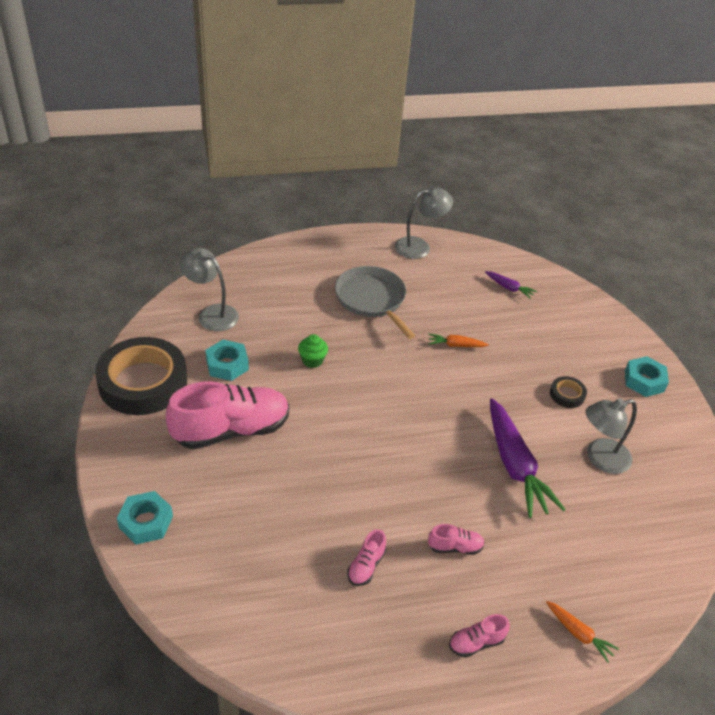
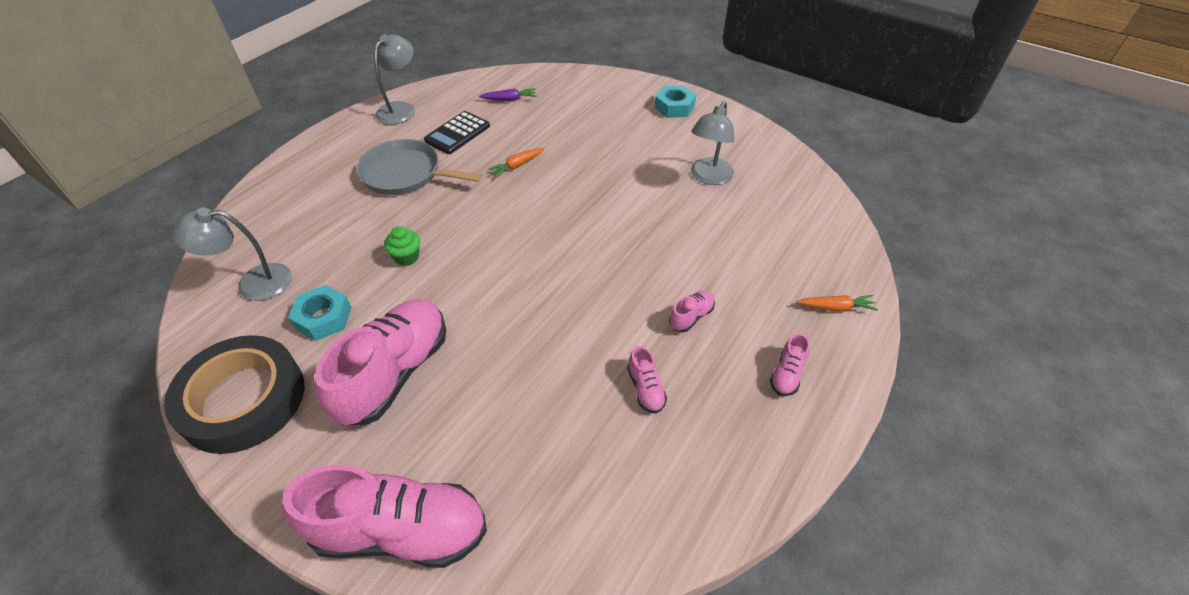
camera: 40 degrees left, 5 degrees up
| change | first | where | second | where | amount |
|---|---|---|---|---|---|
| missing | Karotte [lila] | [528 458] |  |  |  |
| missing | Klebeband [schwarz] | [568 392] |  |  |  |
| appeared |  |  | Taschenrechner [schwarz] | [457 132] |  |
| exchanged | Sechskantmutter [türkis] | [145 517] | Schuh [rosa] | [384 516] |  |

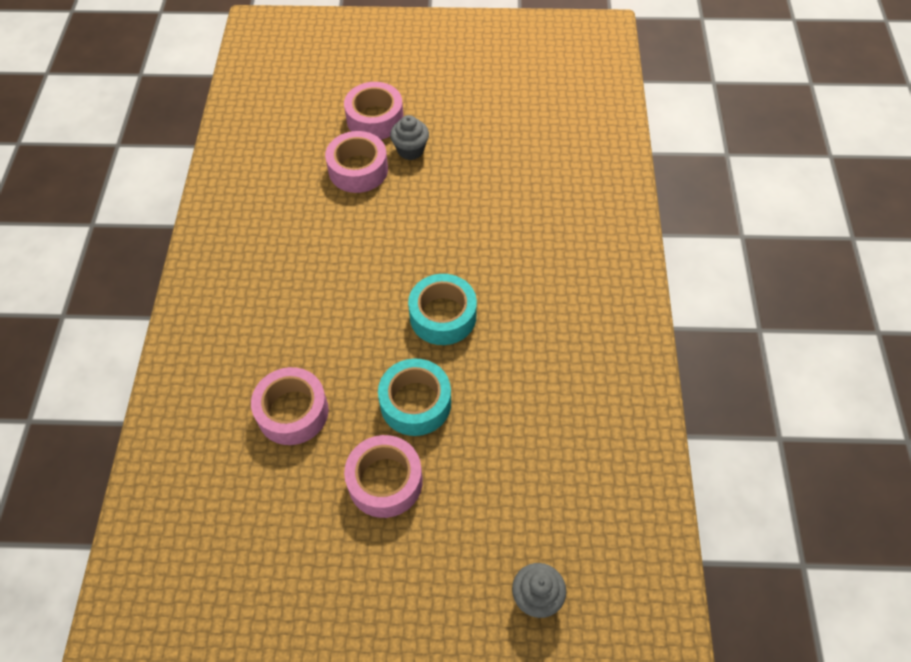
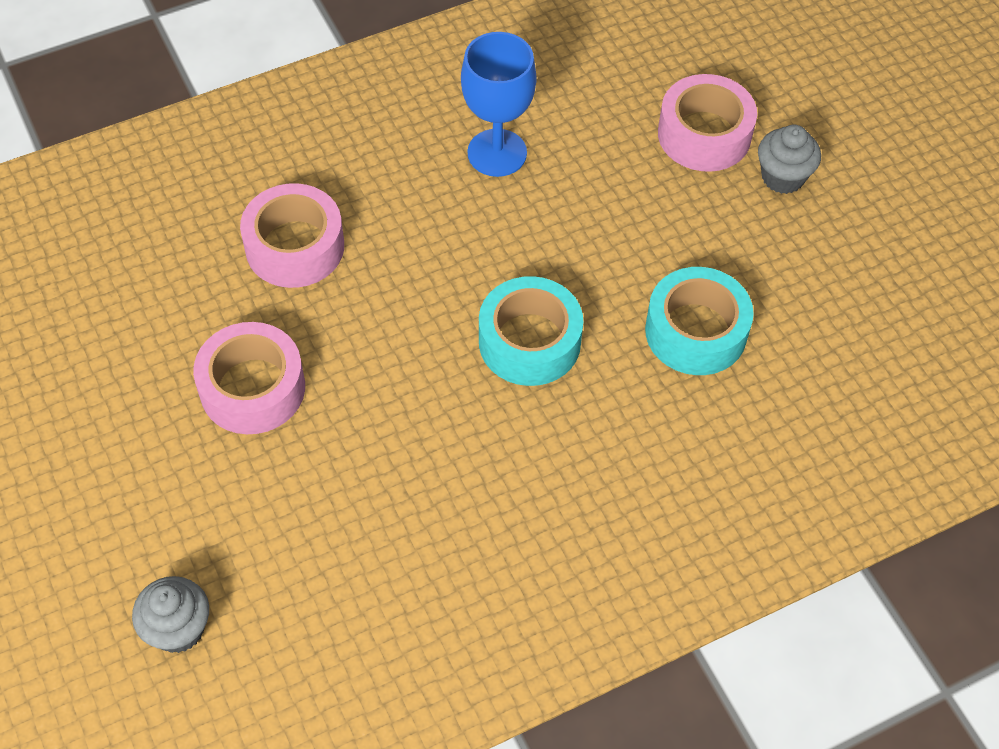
camera: 60 degrees right, 0 degrees up
| change | first | where | second | where | amount |
|---|---|---|---|---|---|
| missing | Klebeband [rosa] | [374 111] |  |  |  |
| appeared |  |  | Kelch [blau] | [499 104] |  |
| relocated | Klebeband [türkis] | [414 397] |  | [699 321] |  |

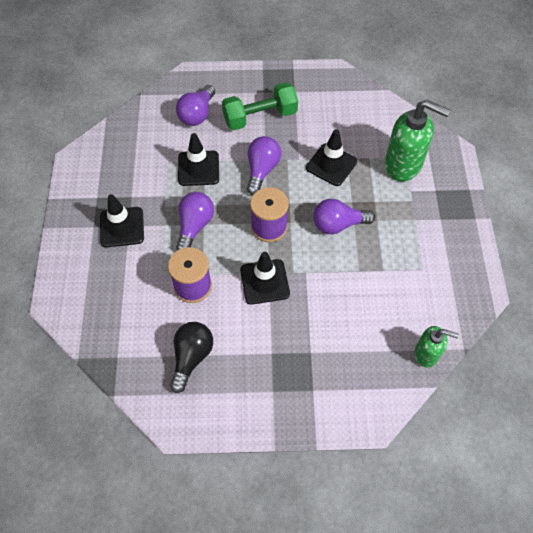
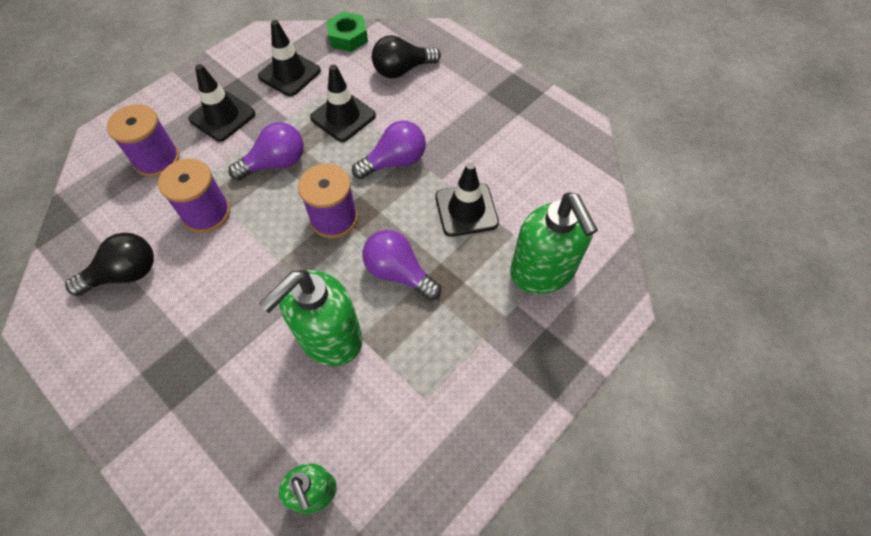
camera: 45 degrees right, 0 degrees up
| change | first | where | second | where | amount |
|---|---|---|---|---|---|
| missing | Hantel [grün] | [260 106] |  |  |  |
| appeared |  |  | Garnrolle [lila] | [143 140] |  |
| appeared |  |  | Seifenspender [grün] | [311 318] |  |
| appeared |  |  | Sechskantmutter [grün] | [347 32] |  |
| relocated | Leitkegel [schwarz] | [265 278] |  | [289 58] |  |
| colour | Glühbirne [lila] | [195 105] | Glühbirne [schwarz] | [406 56] |  |

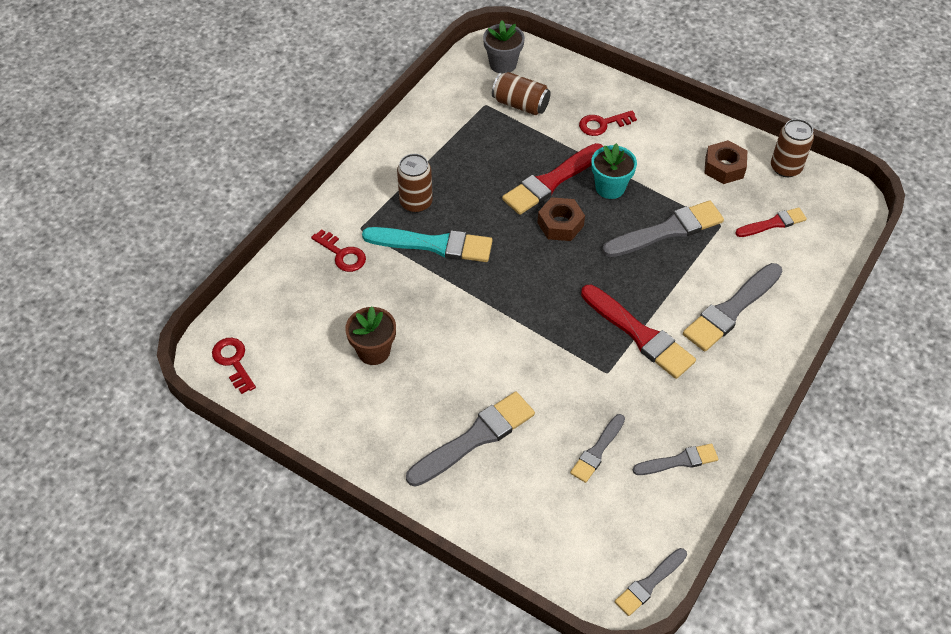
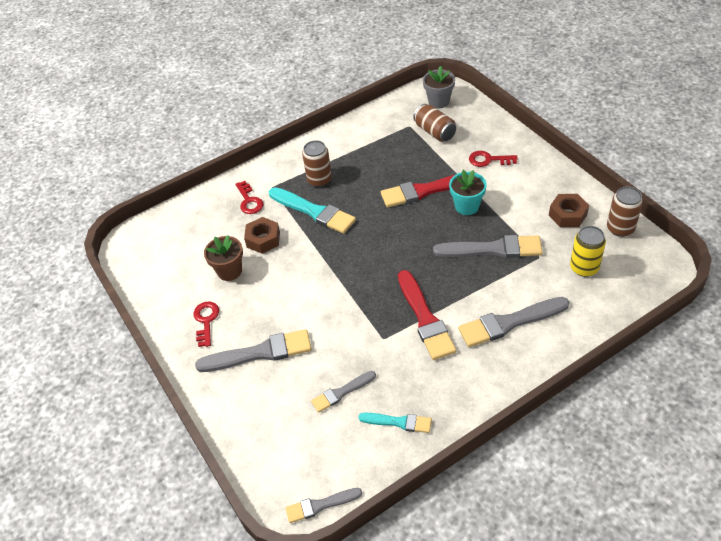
camera: 30 degrees right, 5 degrees down
| change | first | where | second | where | amount |
|---|---|---|---|---|---|
| relocated | Schlüssel [rot] | [234 366] |  | [206 324] |  |
| relocated | Sechskantmutter [braun] | [561 219] |  | [262 235] |  |
| exchanged | Pinsel [rot] | [771 222] | Dose [gelb] | [588 251] |  |
| colour | Pinsel [grau] | [675 459] | Pinsel [türkis] | [395 423] |  |

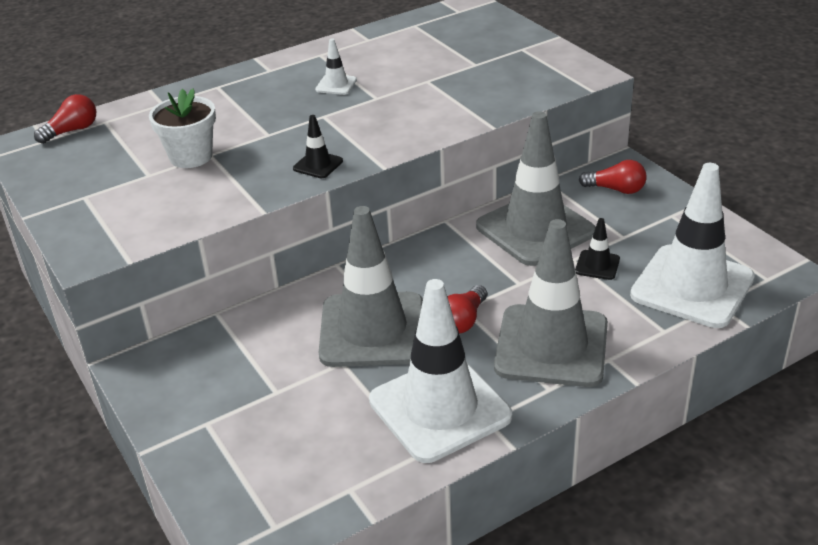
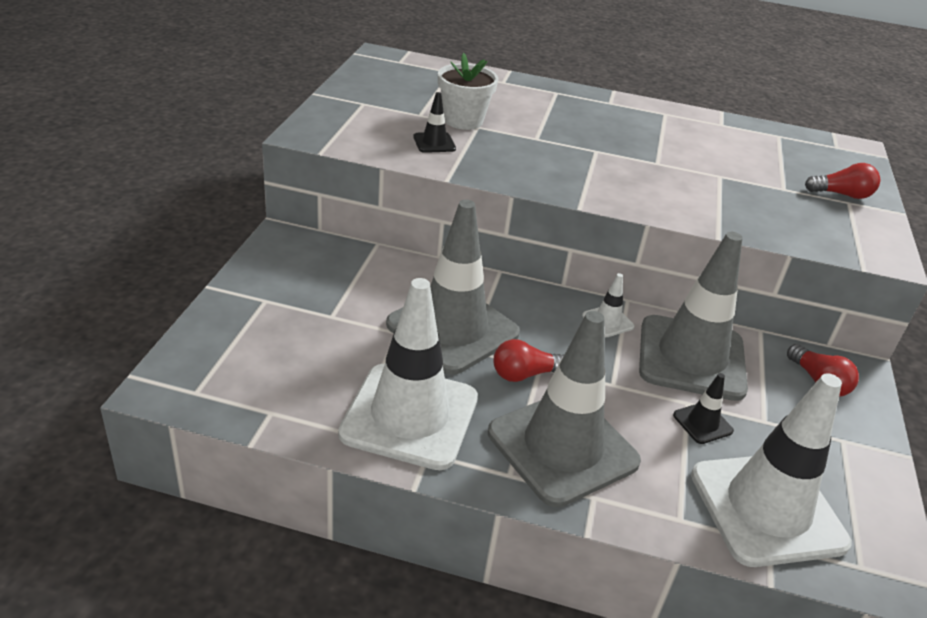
camera: 40 degrees right, 0 degrees up
| change | first | where | second | where | amount |
|---|---|---|---|---|---|
| relocated | Glühbirne [rot] | [65 119] |  | [842 181] |  |
| relocated | Leitkegel [schwarz] | [318 146] |  | [434 122] |  |
| relocated | Leitkegel [weiß] | [336 66] |  | [608 305] |  |

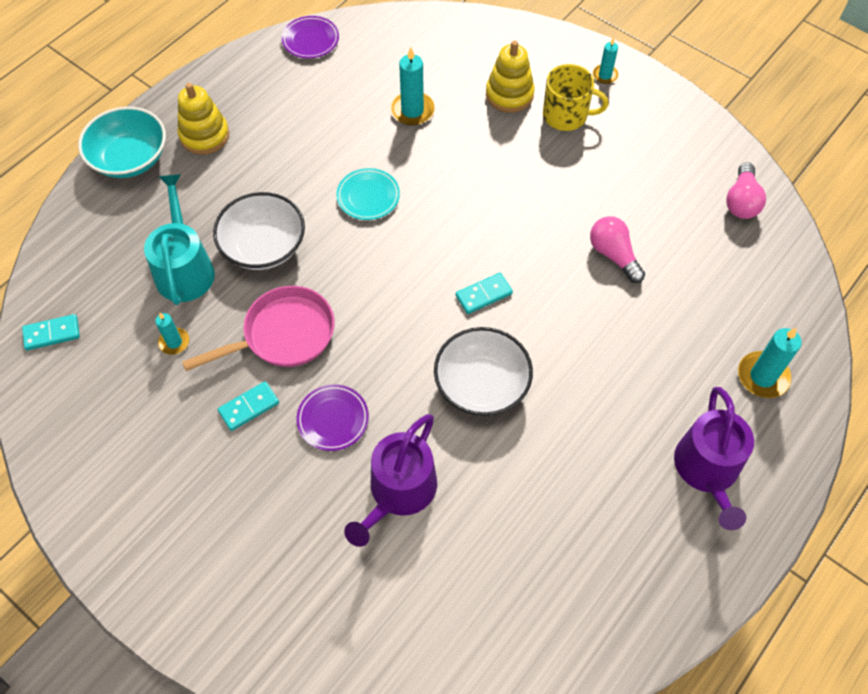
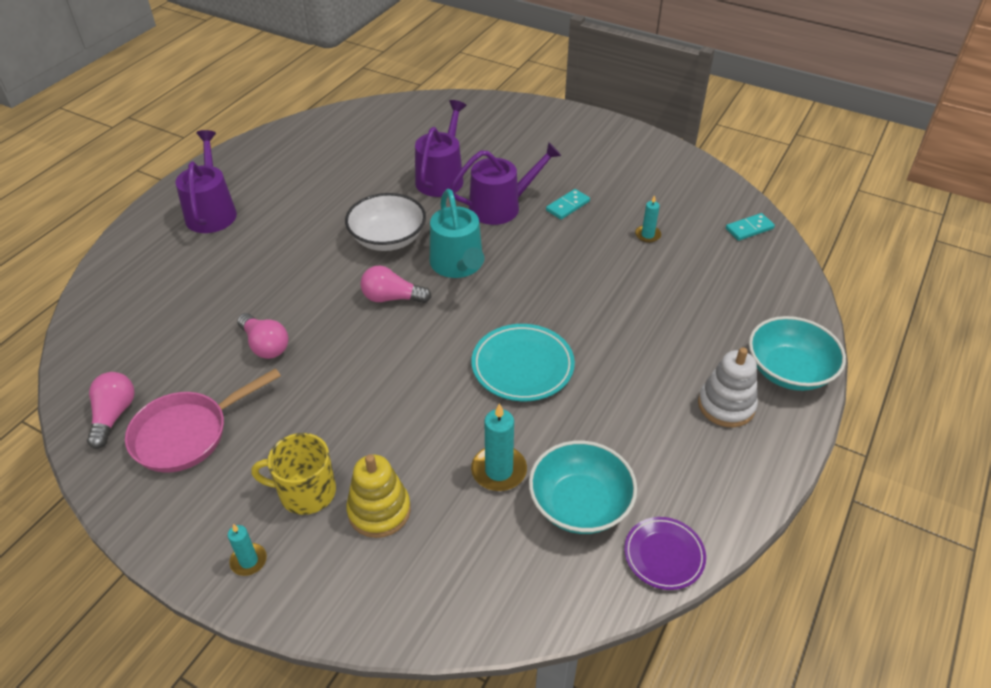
camera: 170 degrees right, 15 degrees down
| change | first | where | second | where | amount |
|---|---|---|---|---|---|
| missing | Schüssel [weiß] | [259 231] |  |  |  |
| missing | Kerze [türkis] | [770 363] |  |  |  |
| appeared |  |  | Schüssel [türkis] | [583 487] |  |
| relocated | Gießkanne [türkis] | [179 239] |  | [457 233] |  |
| relocated | Pfanne [rosa] | [258 328] |  | [203 420] |  |
| exchanged | Teller [lila] | [333 417] | Gießkanne [lila] | [505 183] |  |
| exchanged | Dominostein [türkis] | [484 293] | Glühbirne [rosa] | [396 284] |  |
| colour | Stapelspielzeug [gelb] | [203 119] | Stapelspielzeug [weiß] | [728 387] |  |
| size | Teller [türkis] | [368 194] |  | [523 362] | x1.53 |

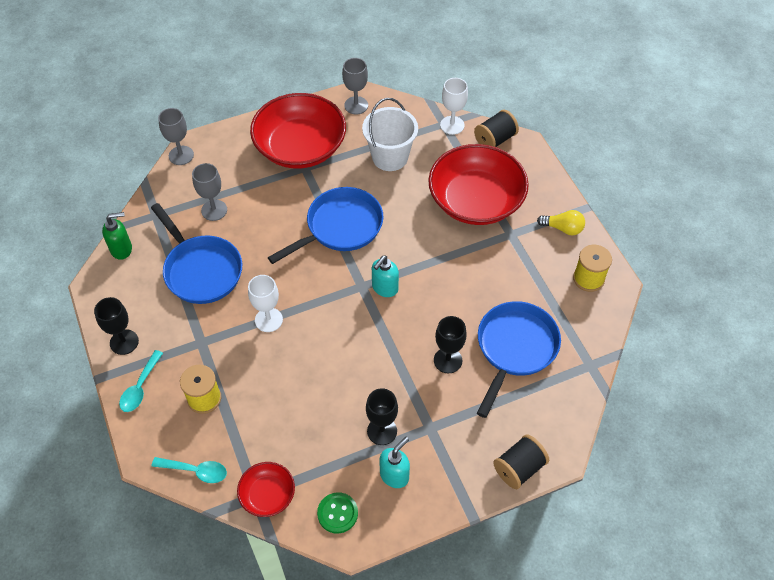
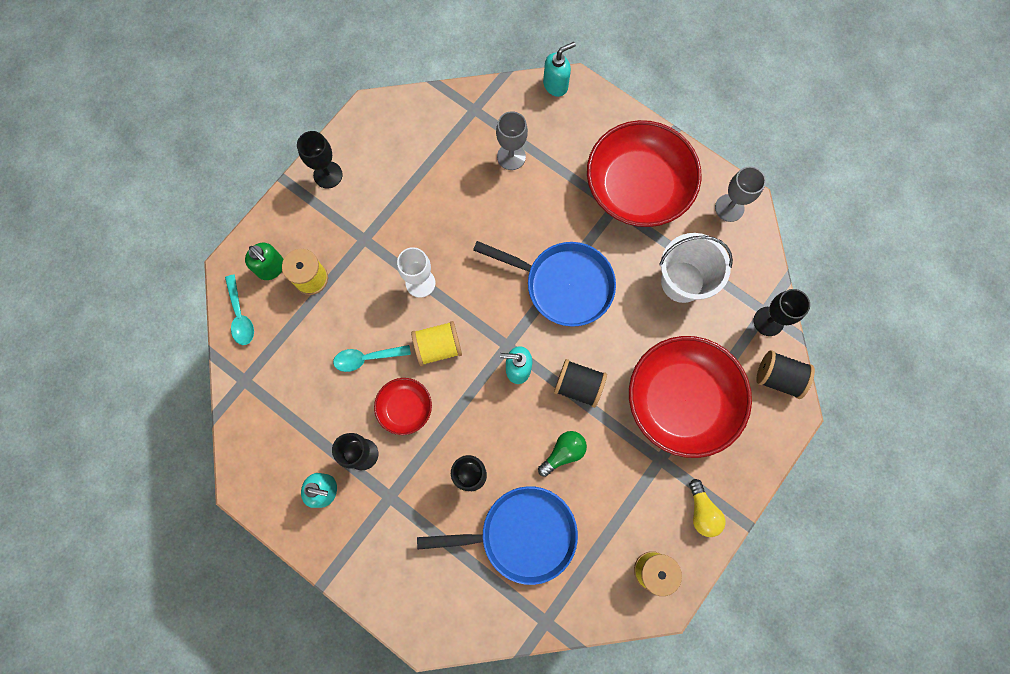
camera: 60 degrees right, 20 degrees up
| change | first | where | second | where | amount |
|---|---|---|---|---|---|
| missing | Pfanne [blau] | [196 253] |  |  |  |
| missing | Knopf [grün] | [337 513] |  |  |  |
| appeared |  |  | Garnrolle [gelb] | [436 343] |  |
| appeared |  |  | Glühbirne [grün] | [562 454] |  |
| relocated | Seifenspender [grün] | [117 236] |  | [264 261] |  |
| relocated | Löffel [türkis] | [141 381] |  | [372 358] |  |
| relocated | Schüssel [rot] | [266 489] |  | [403 406] |  |
| relocated | Garnrolle [schwarz] | [521 461] |  | [580 383] |  |
| exchanged | Kelch [grau] | [176 136] | Seifenspender [türkis] | [559 69] |  |
| colour | Kelch [weiß] | [454 106] | Kelch [schwarz] | [782 312] |  |

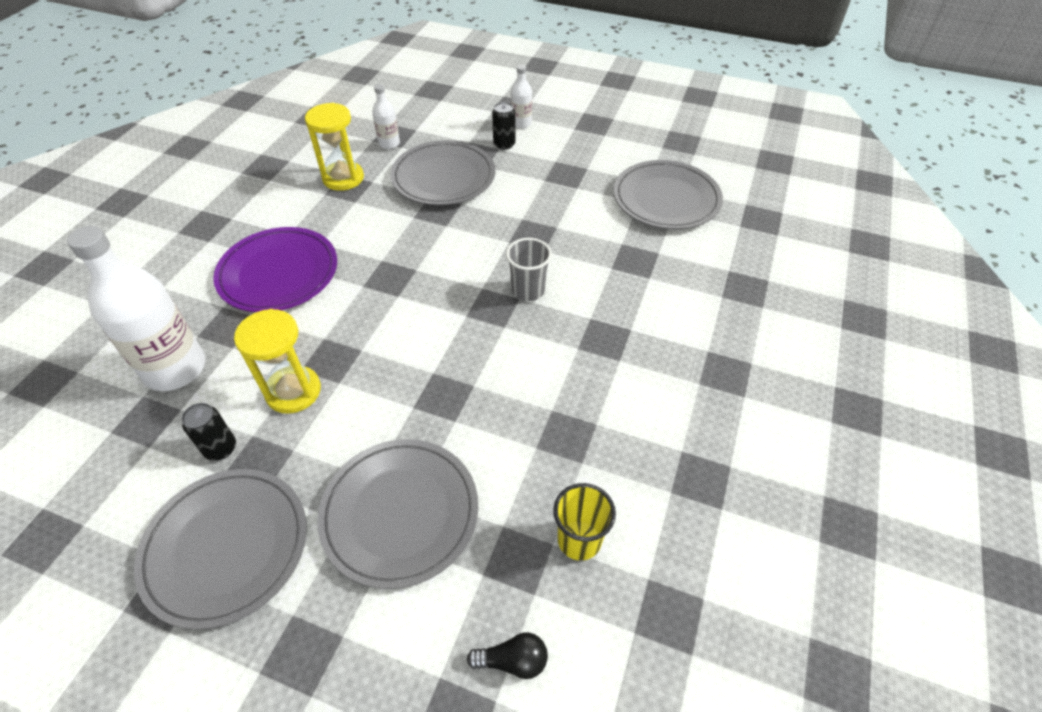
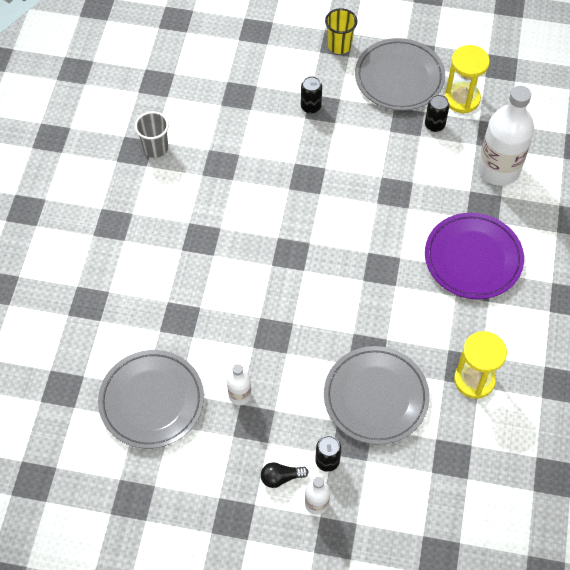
camera: 170 degrees right, 10 degrees up
| change | first | where | second | where | amount |
|---|---|---|---|---|---|
| relocated | Sanduhr [gelb] | [277 361] |  | [467 79] |  |
| relocated | Flasche [weiß] | [386 116] |  | [239 384] |  |
| relocated | Glühbirne [schwarz] | [507 655] |  | [285 475] |  |
| relocated | Becher [grau] | [529 269] |  | [152 134] |  |
| relocated | Becher [gelb] | [584 522] |  | [341 31] |  |
| exchanged | Teller [grau] | [397 514] | Dose [schwarz] | [311 95] |  |

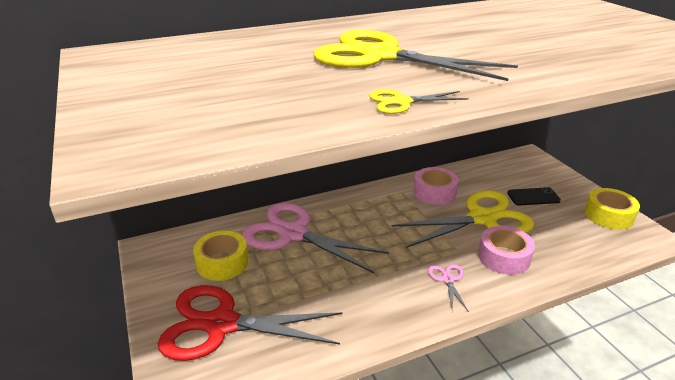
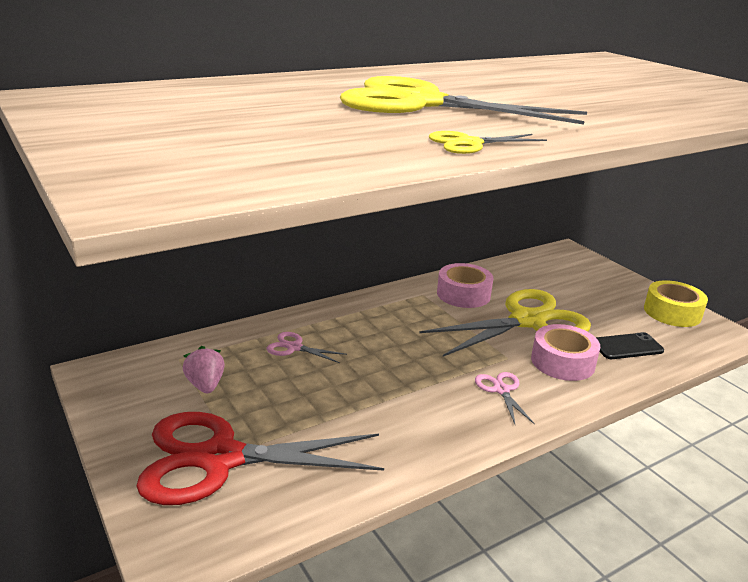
camera: 10 degrees left, 5 degrees down
| change | first | where | second | where | amount |
|---|---|---|---|---|---|
| relocated | Handy [schwarz] | [534 196] |  | [630 345] |  |
| exchanged | Klebeband [gelb] | [220 256] | Erdbeere [rosa] | [204 369] |  |
| size | Schere [rosa] | [315 238] |  | [307 347] | x0.42 |

